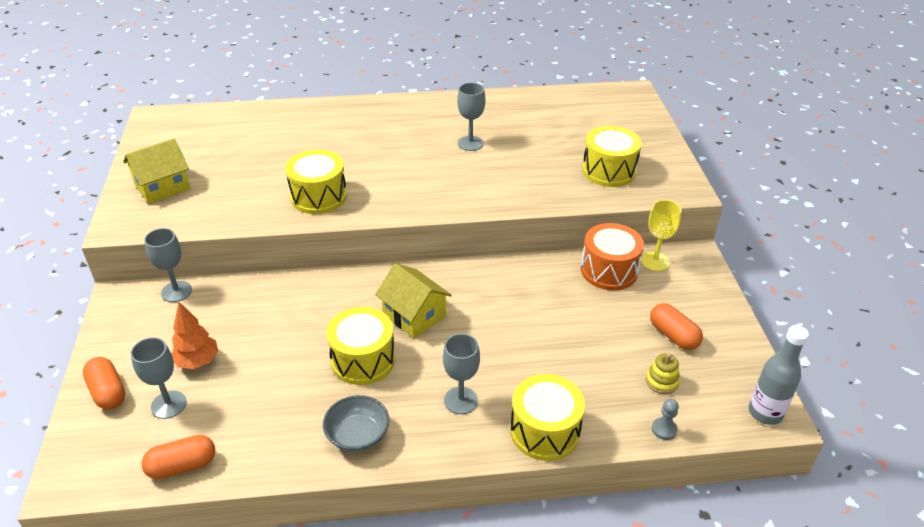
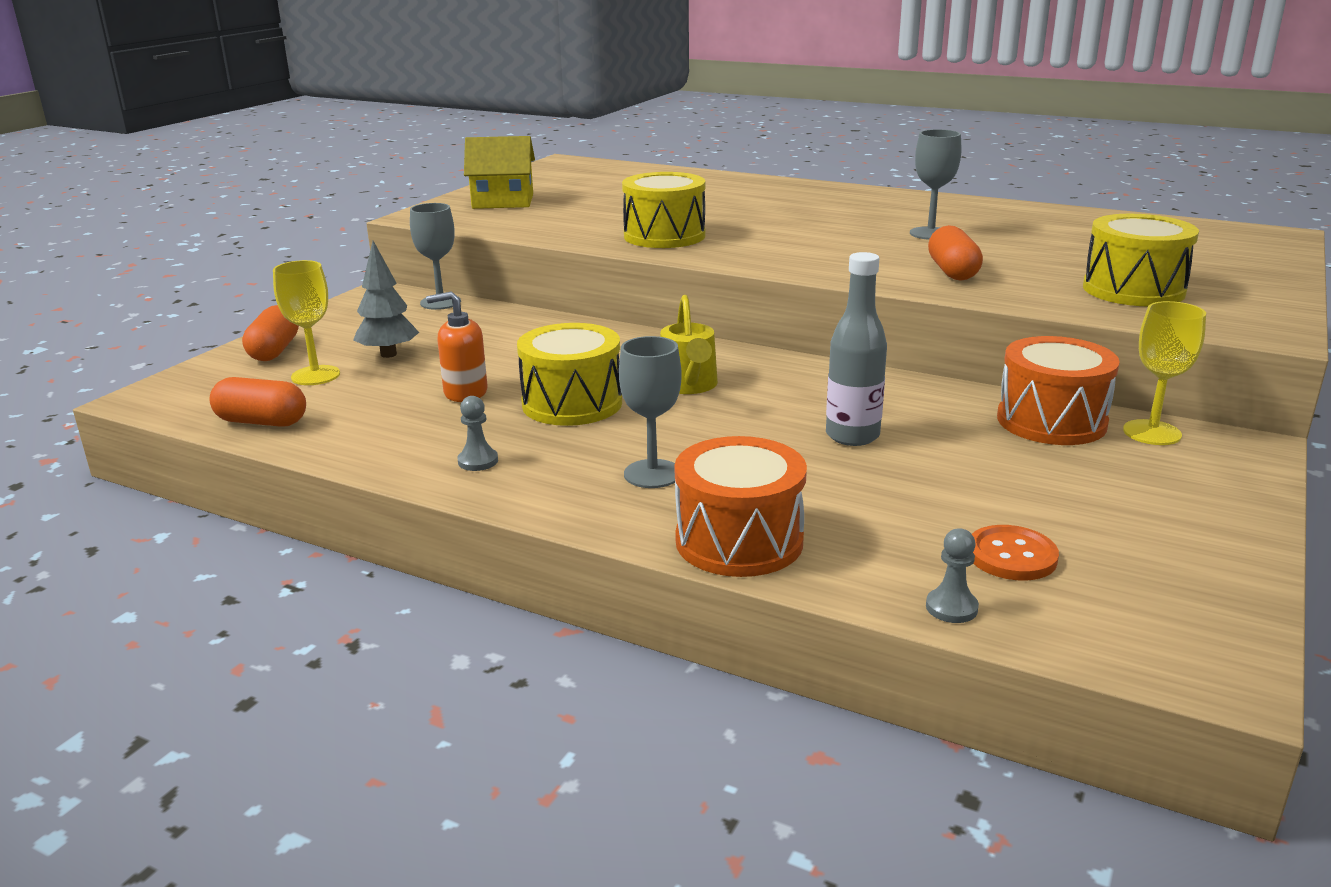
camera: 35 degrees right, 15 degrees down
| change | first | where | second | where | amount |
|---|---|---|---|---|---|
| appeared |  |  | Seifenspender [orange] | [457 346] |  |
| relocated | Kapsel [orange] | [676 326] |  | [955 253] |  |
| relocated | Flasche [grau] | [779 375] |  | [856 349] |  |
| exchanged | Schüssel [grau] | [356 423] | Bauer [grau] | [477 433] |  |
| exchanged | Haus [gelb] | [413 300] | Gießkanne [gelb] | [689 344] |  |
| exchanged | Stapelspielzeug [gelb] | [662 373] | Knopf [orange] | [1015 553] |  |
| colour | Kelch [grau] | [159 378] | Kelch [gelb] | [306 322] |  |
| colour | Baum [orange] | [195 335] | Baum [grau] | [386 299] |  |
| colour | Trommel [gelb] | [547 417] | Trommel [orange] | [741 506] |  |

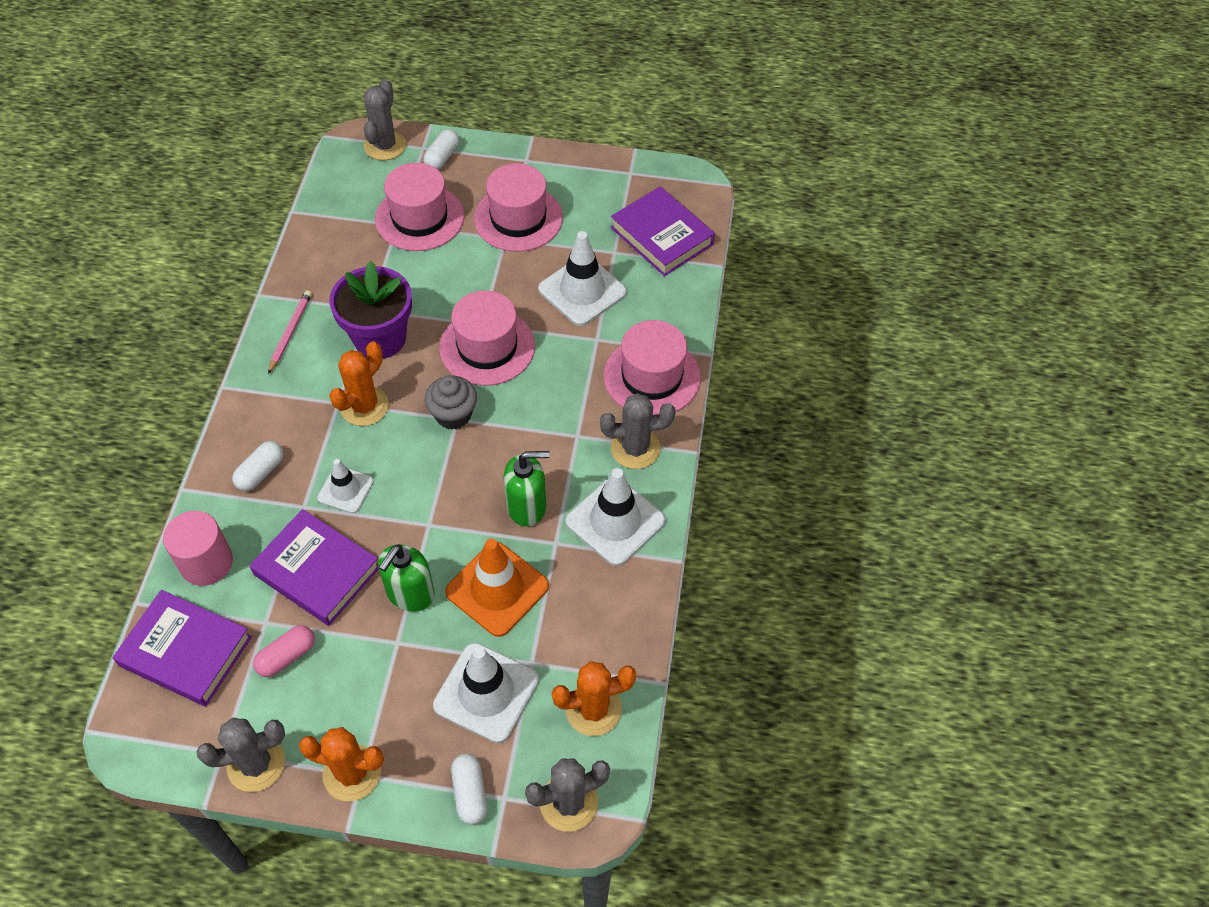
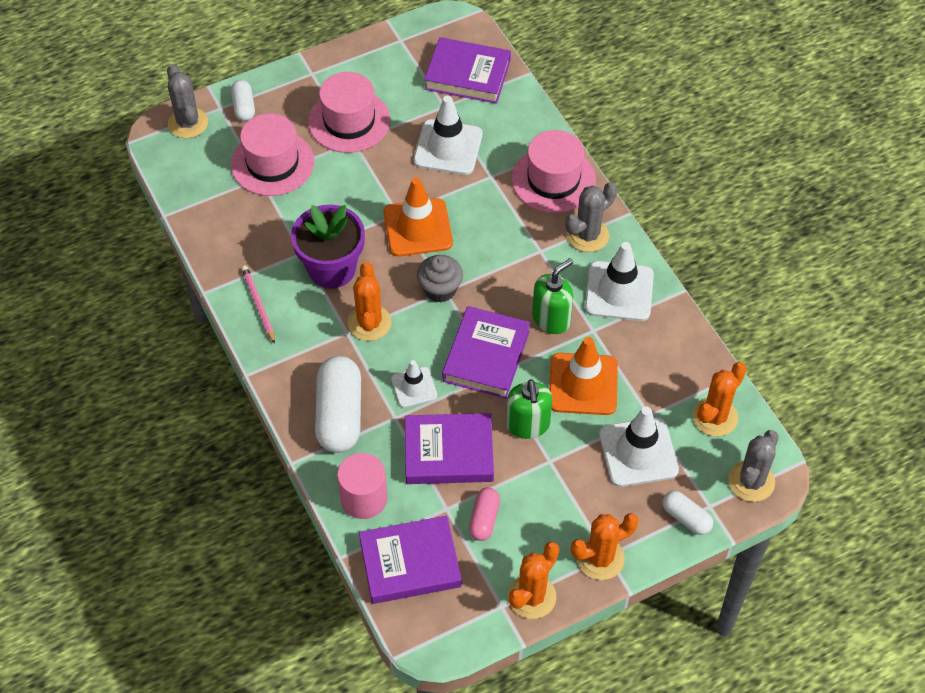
camera: 35 degrees left, 0 degrees up
| change | first | where | second | where | amount |
|---|---|---|---|---|---|
| appeared |  |  | Buch [lila] | [486 352] |  |
| exchanged | Hut [rosa] | [487 338] | Leitkegel [orange] | [418 217] |  |
| colour | Kaktus [grau] | [241 755] | Kaktus [orange] | [533 580] |  |
| size | Kapsel [weiß] | [258 466] |  | [338 404] | x1.90 |

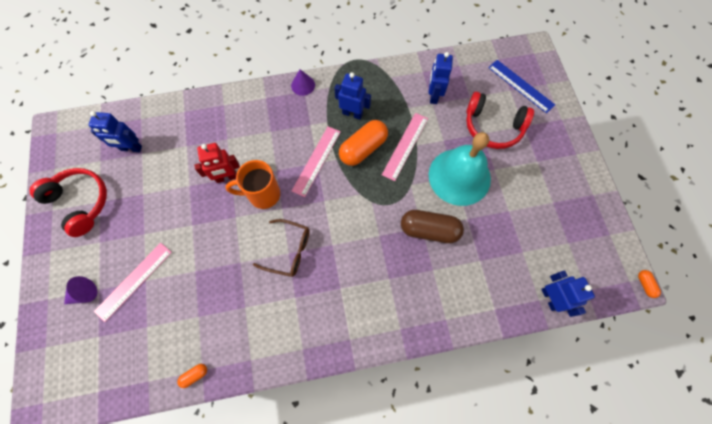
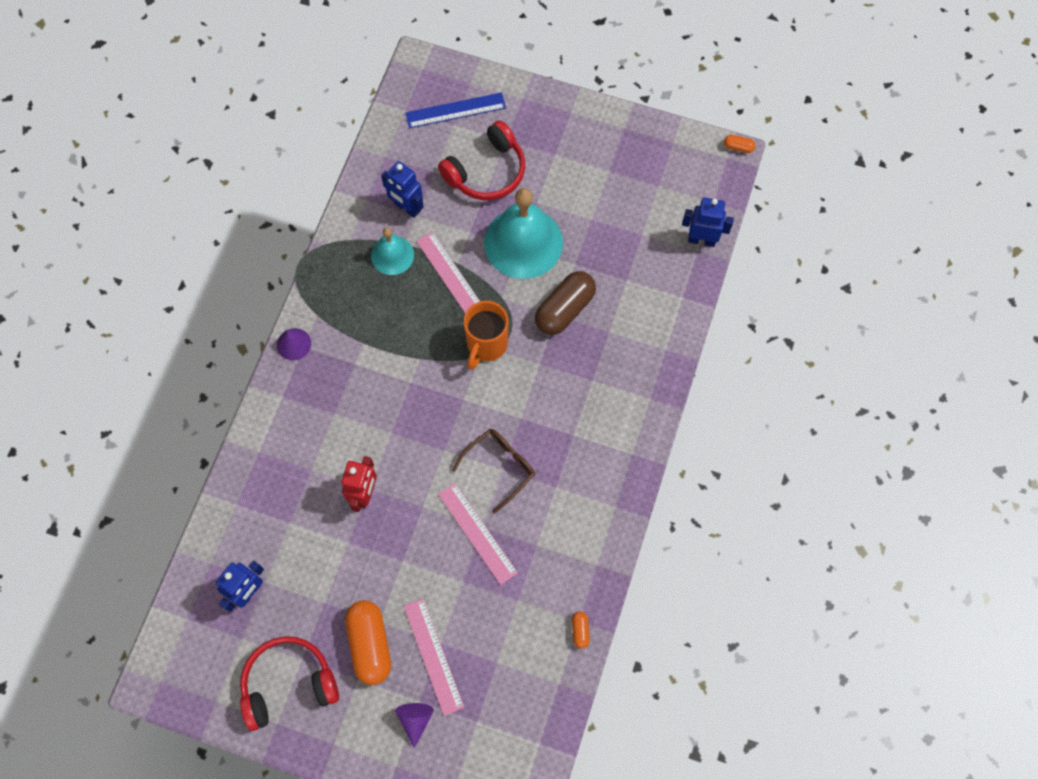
camera: 60 degrees left, 0 degrees up
| change | first | where | second | where | amount |
|---|---|---|---|---|---|
| missing | Roboter [blau] | [353 96] |  |  |  |
| appeared |  |  | Glocke [türkis] | [392 251] |  |
| relocated | Tasse [orange] | [253 184] |  | [486 335] |  |
| relocated | Lineal [rosa] | [316 161] |  | [478 534] |  |
| relocated | Kapsel [orange] | [363 143] |  | [368 642] |  |

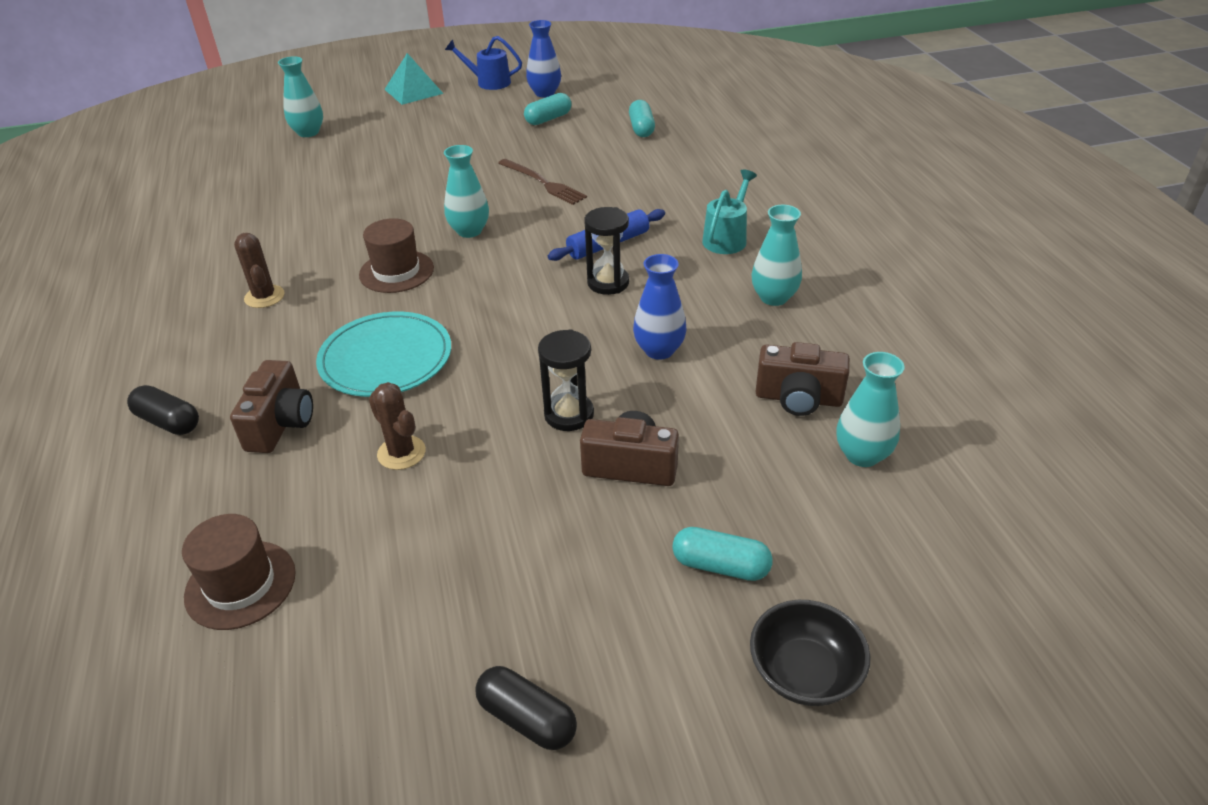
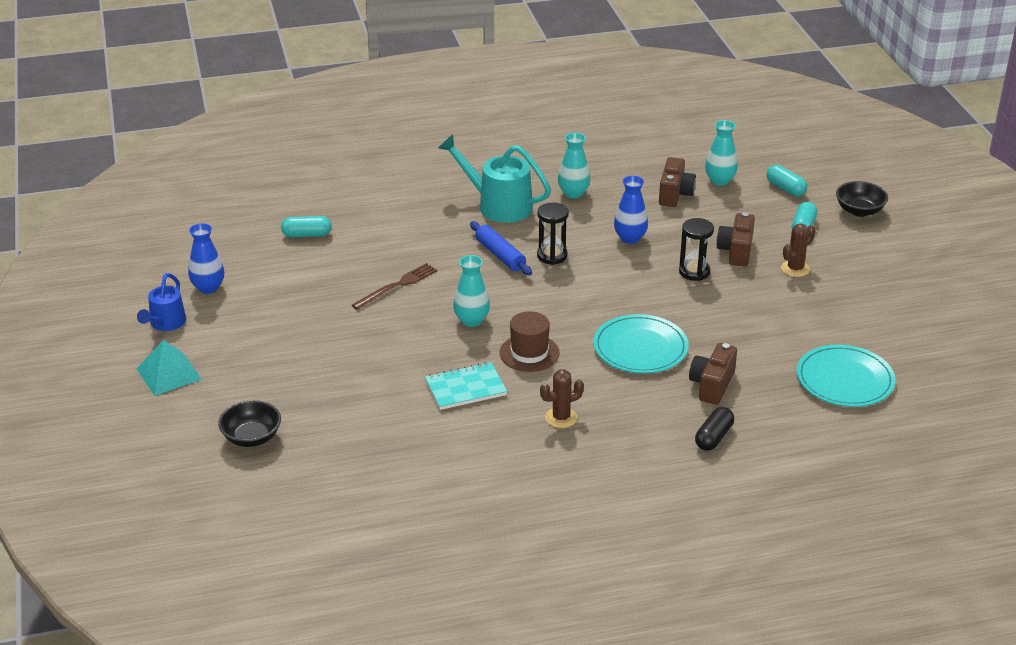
camera: 90 degrees left, 5 degrees down
| change | first | where | second | where | amount |
|---|---|---|---|---|---|
| missing | Kapsel [schwarz] | [526 708] |  |  |  |
| appeared |  |  | Notizbuch [türkis] | [466 386] |  |
| relocated | Kaktus [braun] | [397 426] |  | [798 250] |  |
| relocated | Kapsel [türkis] | [547 109] |  | [787 180] |  |
| exchanged | Hut [braun] | [239 572] | Teller [türkis] | [846 376] |  |
| exchanged | Vase [türkis] | [300 96] | Schüssel [schwarz] | [249 423] |  |
| spun | Kamera [braun] | [271 406] |  | [713 374] | 75 degrees counterclockwise |
| size | Gießkanne [türkis] | [729 211] |  | [494 178] | x1.64 |

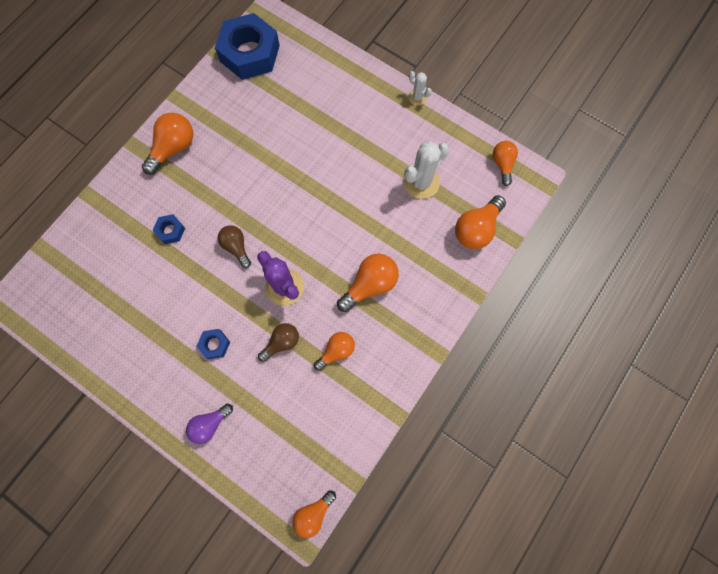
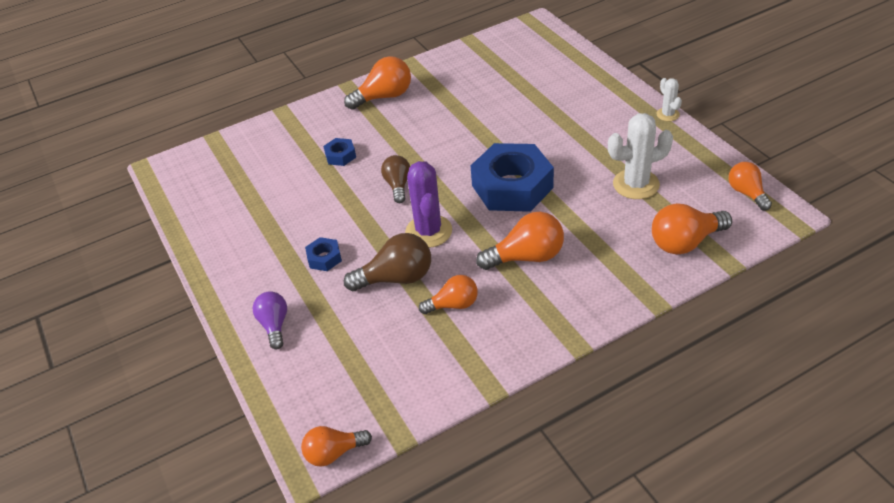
camera: 30 degrees right, 30 degrees down
| change | first | where | second | where | amount |
|---|---|---|---|---|---|
| relocated | Sechskantmutter [blau] | [247 46] |  | [512 177] |  |
| spun | Glühbirne [lila] | [209 424] |  | [269 320] | 90 degrees clockwise |
| spun | Glühbirne [orange] | [505 163] |  | [750 186] | 45 degrees counterclockwise |
| size | Glühbirne [braun] | [278 342] |  | [387 262] | x1.53 |

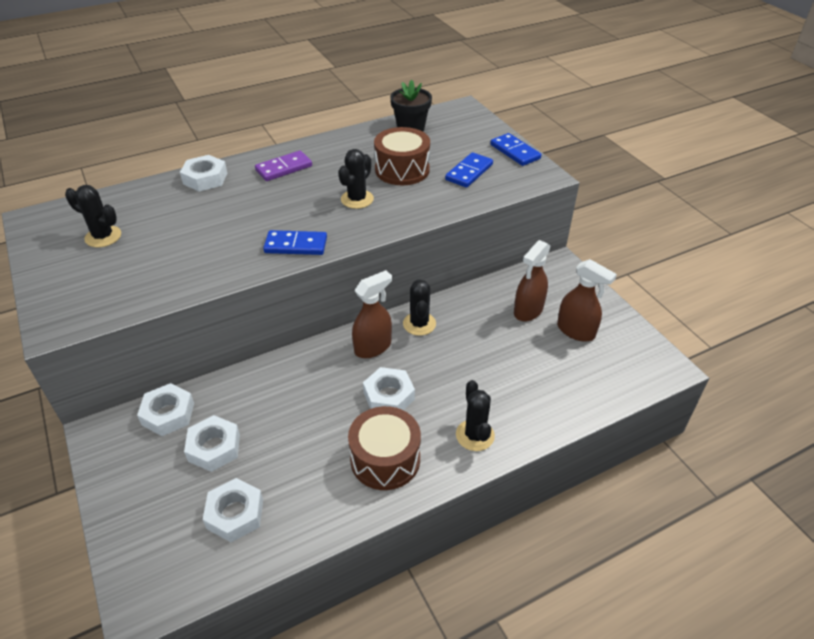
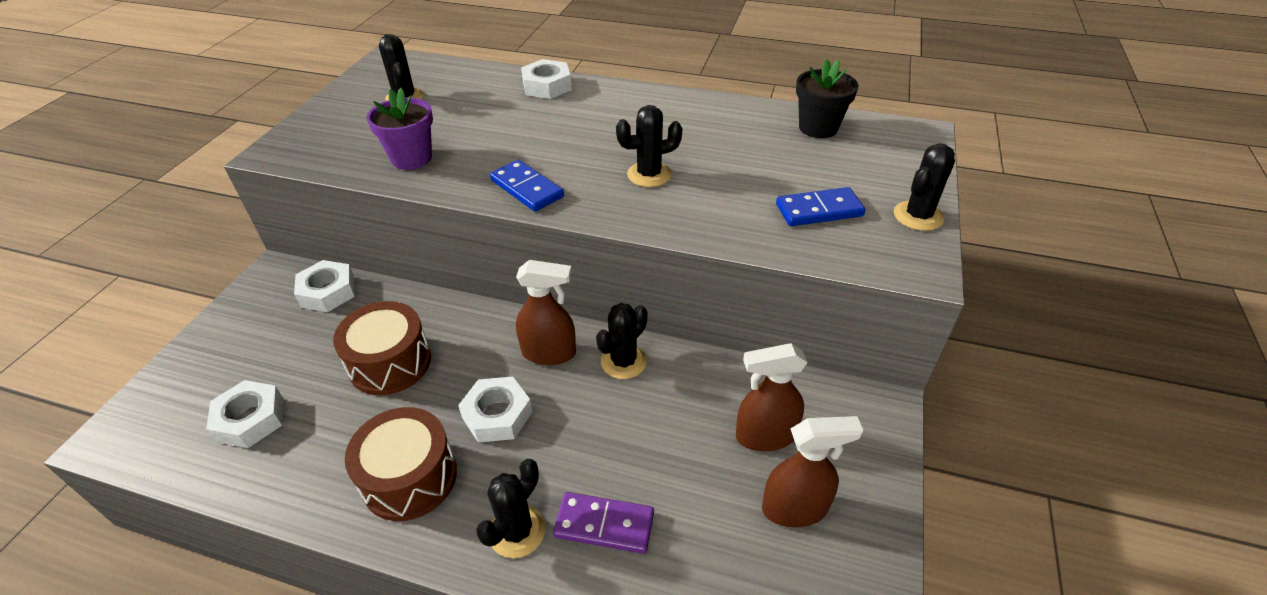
camera: 45 degrees right, 0 degrees up
| change | first | where | second | where | amount |
|---|---|---|---|---|---|
| missing | Sechskantmutter [weiß] | [212 443] |  |  |  |
| appeared |  |  | Blumentopf [lila] | [399 129] |  |
| relocated | Dominostein [lila] | [283 165] |  | [603 523] |  |
| relocated | Trommel [braun] | [402 156] |  | [382 348] |  |
| exchanged | Dominostein [blau] | [515 149] | Kaktus [schwarz] | [924 187] |  |
| spun | Sprühflasche [braun] | [587 300] |  | [812 471] | 90 degrees counterclockwise |

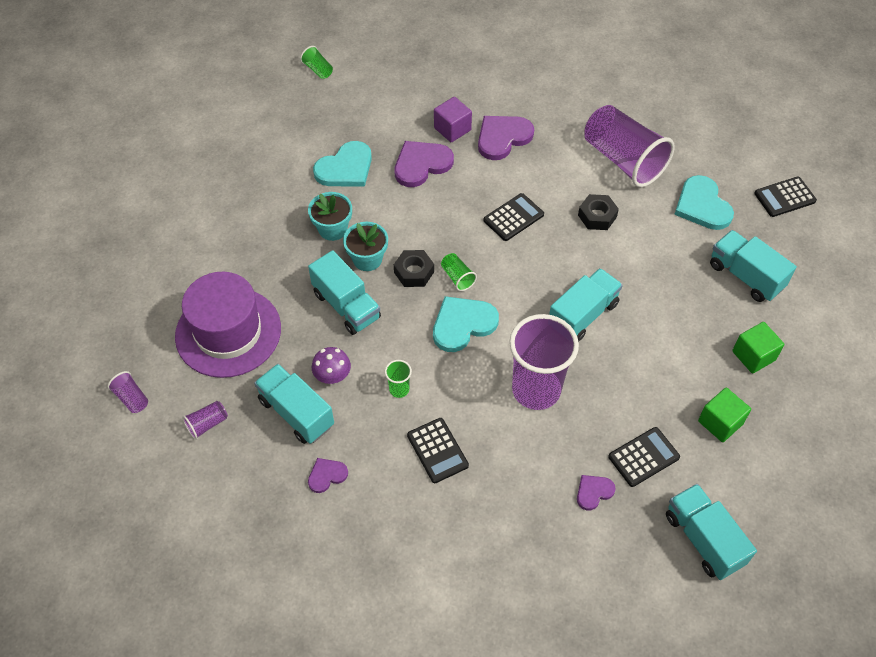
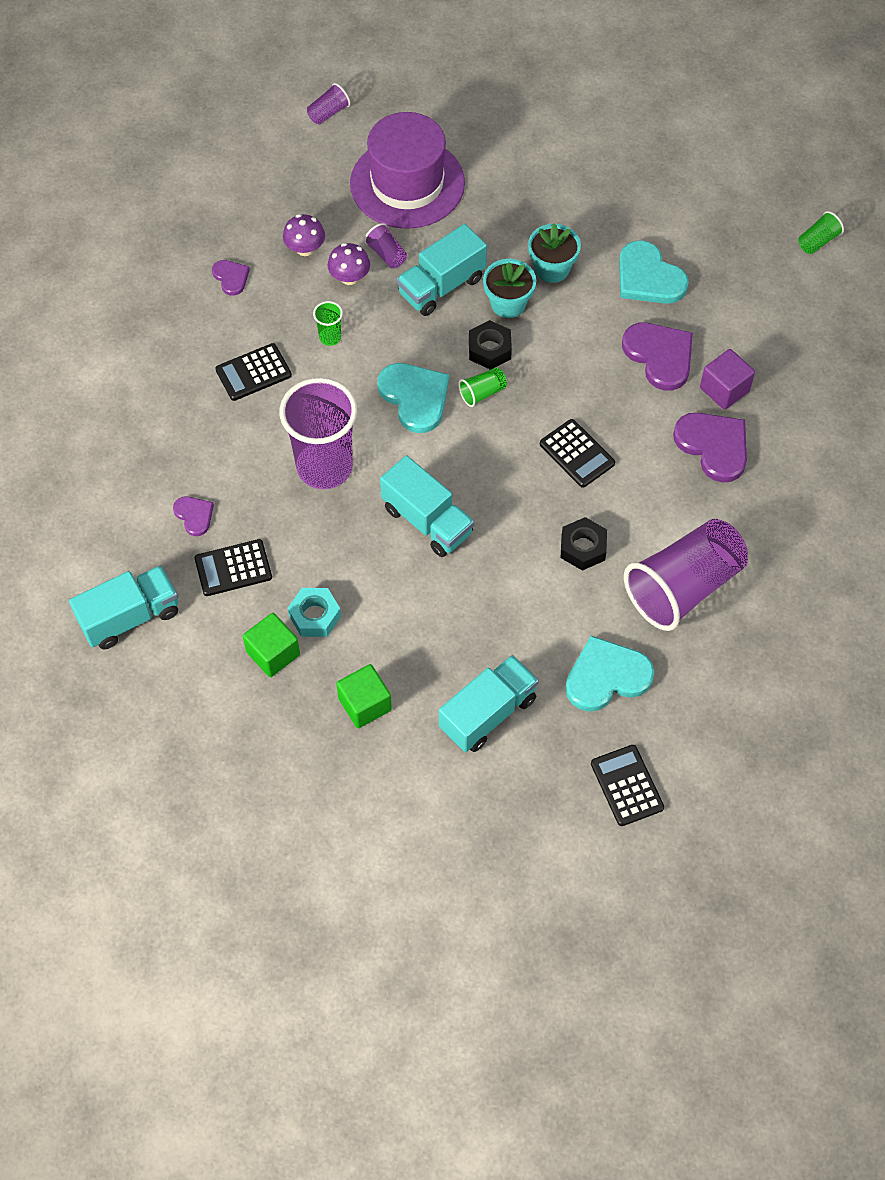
camera: 90 degrees right, 5 degrees up
| change | first | where | second | where | amount |
|---|---|---|---|---|---|
| appeared |  |  | Sechskantmutter [türkis] | [314 612] |  |
| relocated | Becher [lila] | [205 420] |  | [385 245] |  |
| exchanged | Lastwagen [türkis] | [294 404] | Pilz [lila] | [304 235] |  |
| spun | Taschenrechner [schwarz] | [644 457] |  | [233 567] | 105 degrees clockwise |

